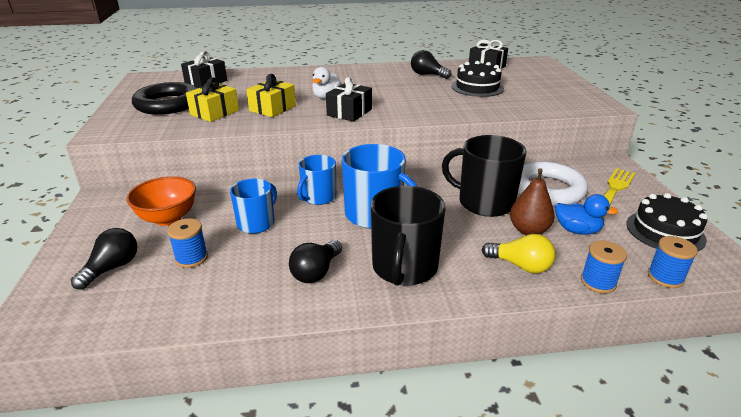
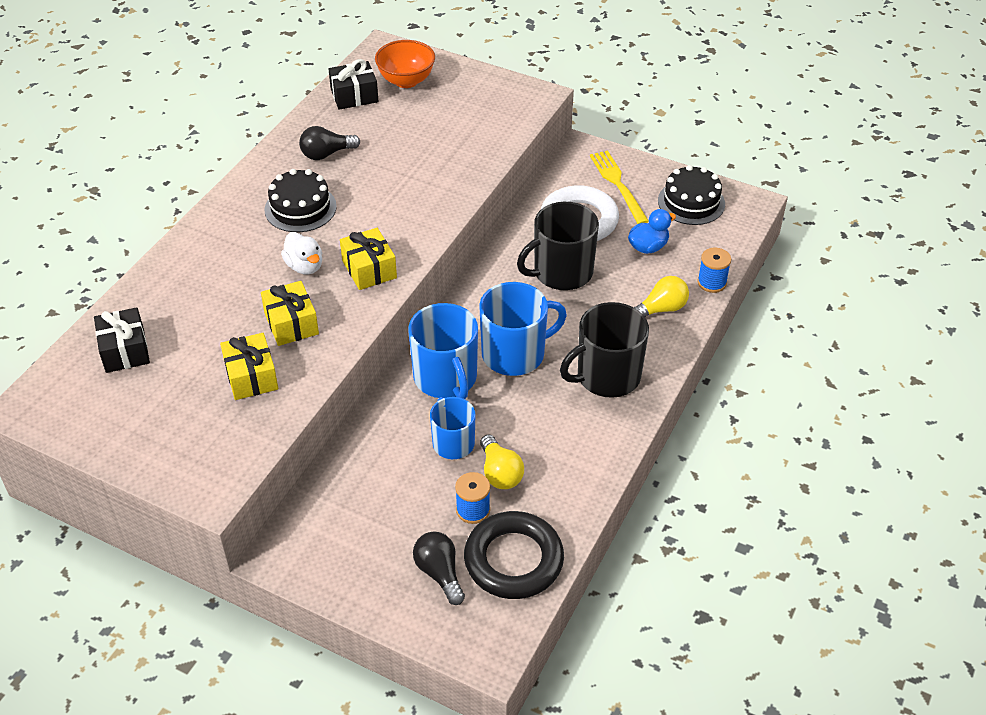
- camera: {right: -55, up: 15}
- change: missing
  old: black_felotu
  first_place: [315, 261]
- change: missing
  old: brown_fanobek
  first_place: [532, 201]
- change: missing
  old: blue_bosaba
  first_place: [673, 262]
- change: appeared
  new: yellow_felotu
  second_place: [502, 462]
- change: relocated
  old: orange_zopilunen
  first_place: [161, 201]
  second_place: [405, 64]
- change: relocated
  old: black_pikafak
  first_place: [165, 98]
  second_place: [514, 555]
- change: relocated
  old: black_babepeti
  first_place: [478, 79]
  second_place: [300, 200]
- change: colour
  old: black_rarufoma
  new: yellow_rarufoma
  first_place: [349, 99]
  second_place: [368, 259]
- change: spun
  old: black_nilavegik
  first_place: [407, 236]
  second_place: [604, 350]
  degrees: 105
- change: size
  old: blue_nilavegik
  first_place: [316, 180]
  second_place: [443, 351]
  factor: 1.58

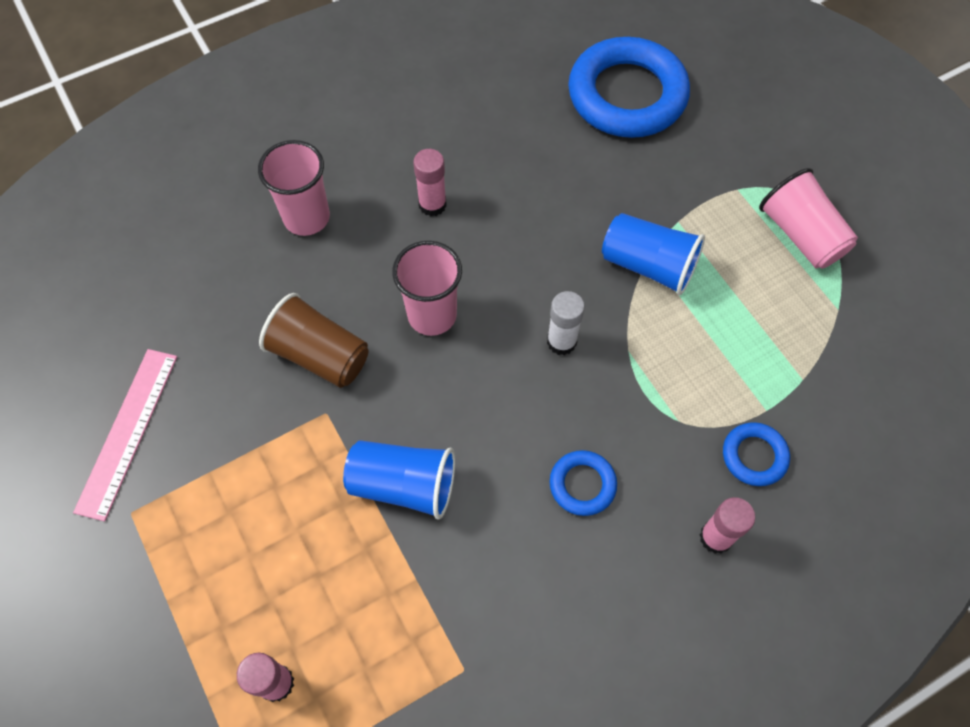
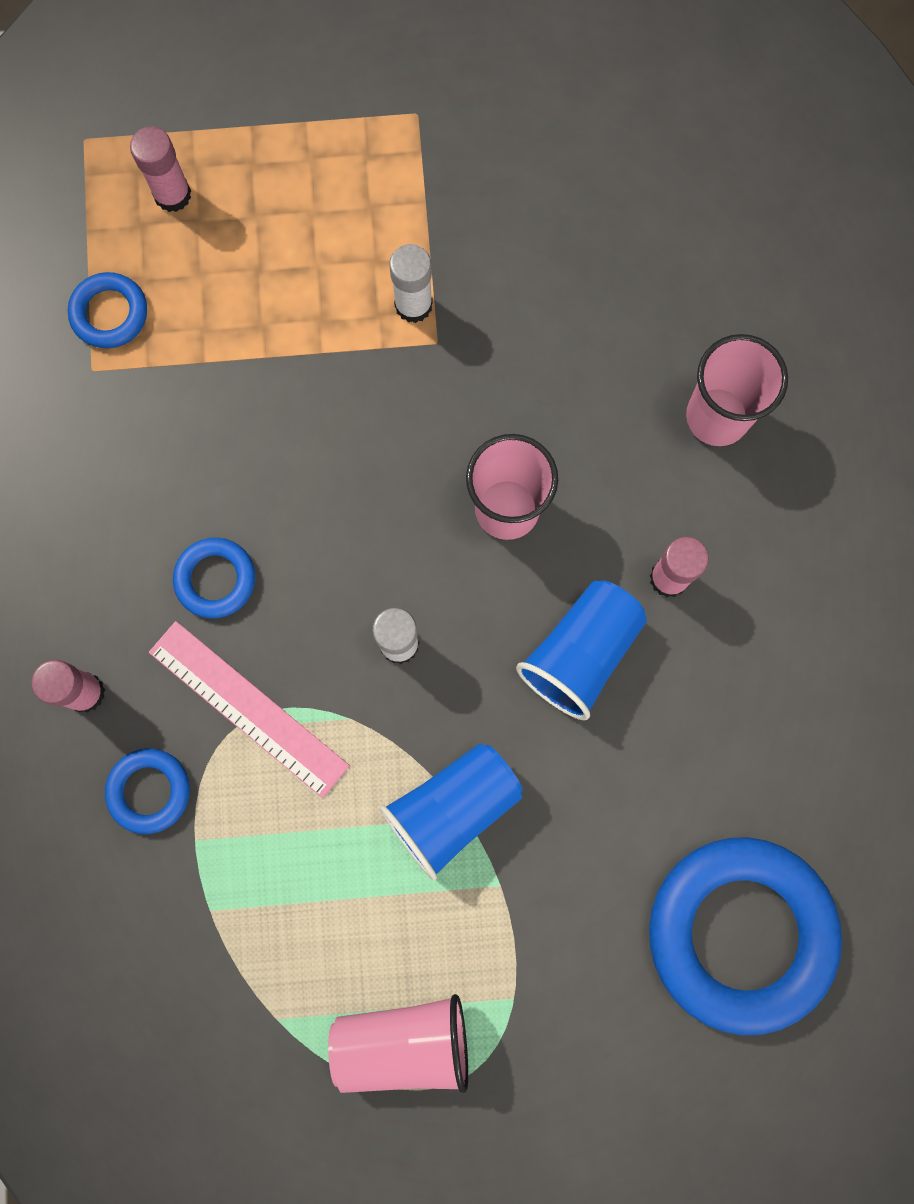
- camera: {right: 115, up: 15}
- change: missing
  old: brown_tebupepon
  first_place: [314, 340]
- change: appeared
  new: blue_pikafak
  second_place: [107, 310]
- change: appeared
  new: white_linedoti
  second_place: [411, 283]
- change: relocated
  old: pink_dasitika
  first_place: [125, 435]
  second_place: [249, 709]
- change: relocated
  old: blue_tebupepon
  first_place: [399, 480]
  second_place: [581, 650]

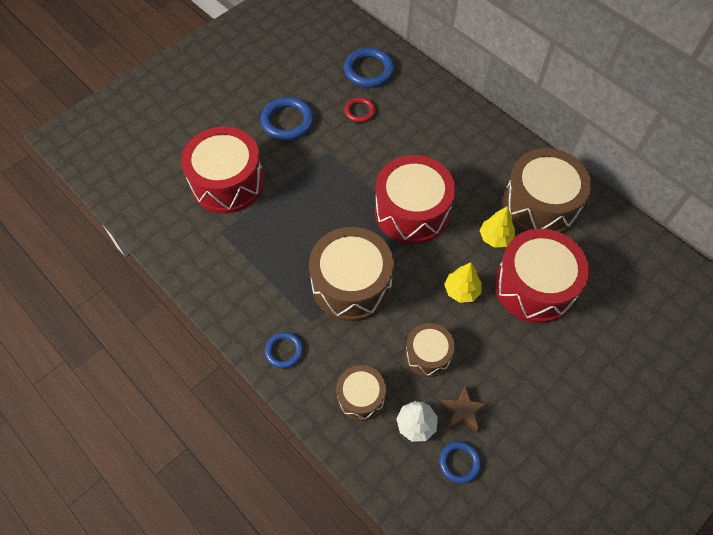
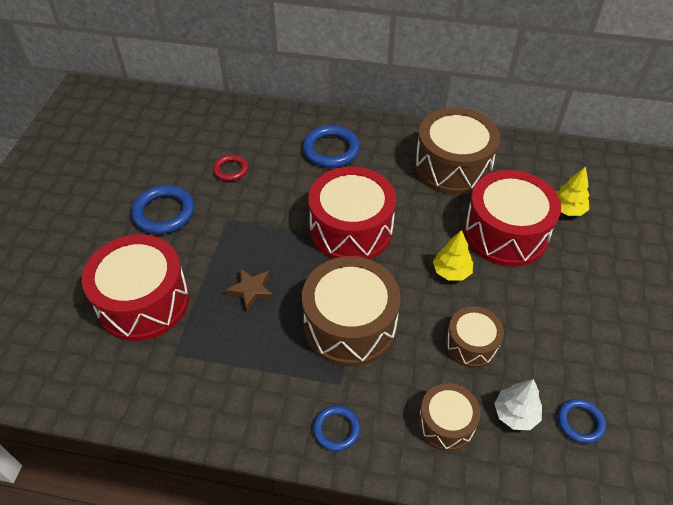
- camera: {right: -35, up: -10}
- change: relocated
  old: blue_pikafak
  first_place: [369, 68]
  second_place: [331, 146]
- change: relocated
  old: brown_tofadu
  first_place: [464, 409]
  second_place: [249, 289]
- change: relocated
  old: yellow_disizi
  first_place: [497, 227]
  second_place: [573, 191]

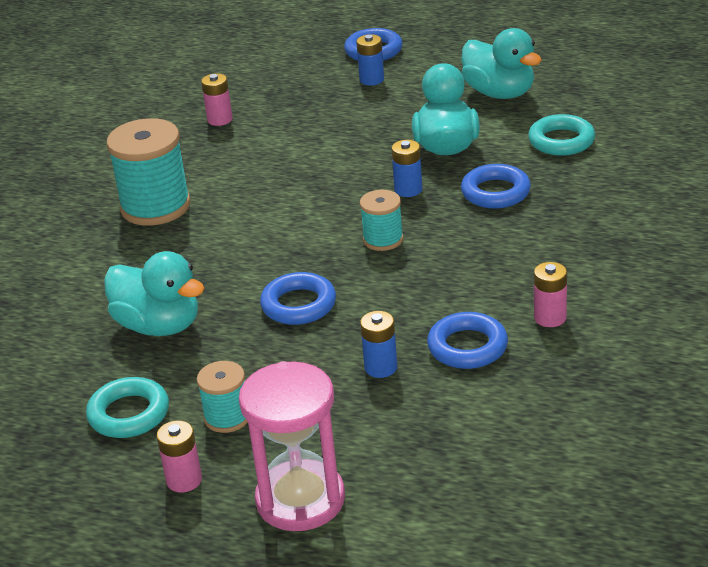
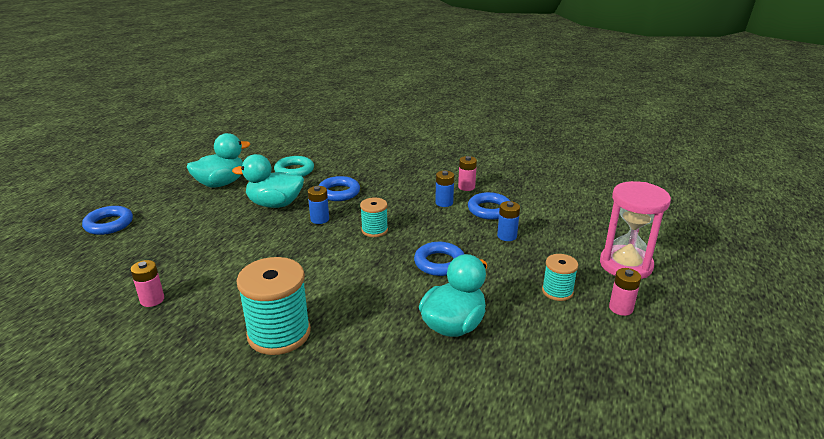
- camera: {right: -90, up: -5}
- change: missing
  old: turquoise_pikafak
  first_place: [127, 407]
- change: relocated
  old: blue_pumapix
  first_place: [370, 59]
  second_place: [444, 189]

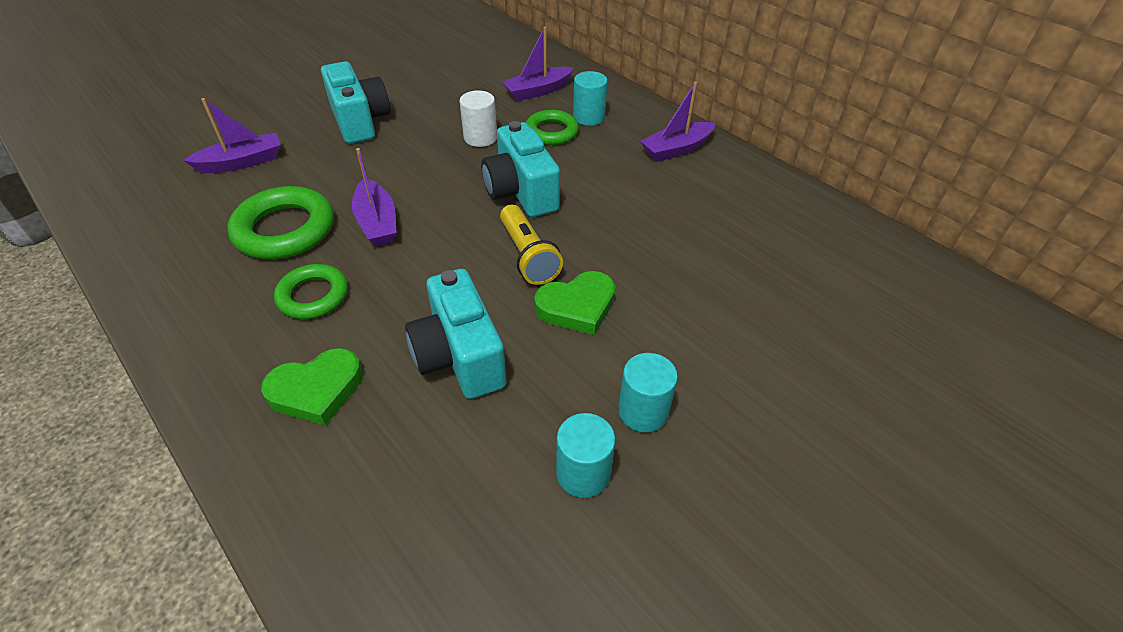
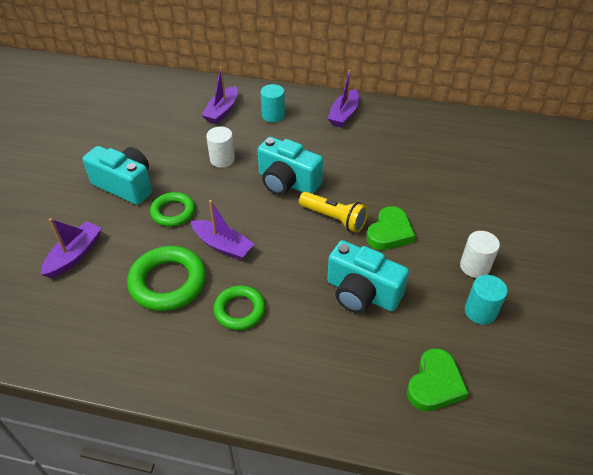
- camera: {right: -35, up: 0}
- change: relocated
  old: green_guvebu
  first_place: [312, 387]
  second_place: [438, 379]
- change: relocated
  old: green_pikafak
  first_place: [552, 127]
  second_place: [172, 209]
- change: colour
  old: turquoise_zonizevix
  new: white_zonizevix
  first_place: [648, 392]
  second_place: [480, 254]

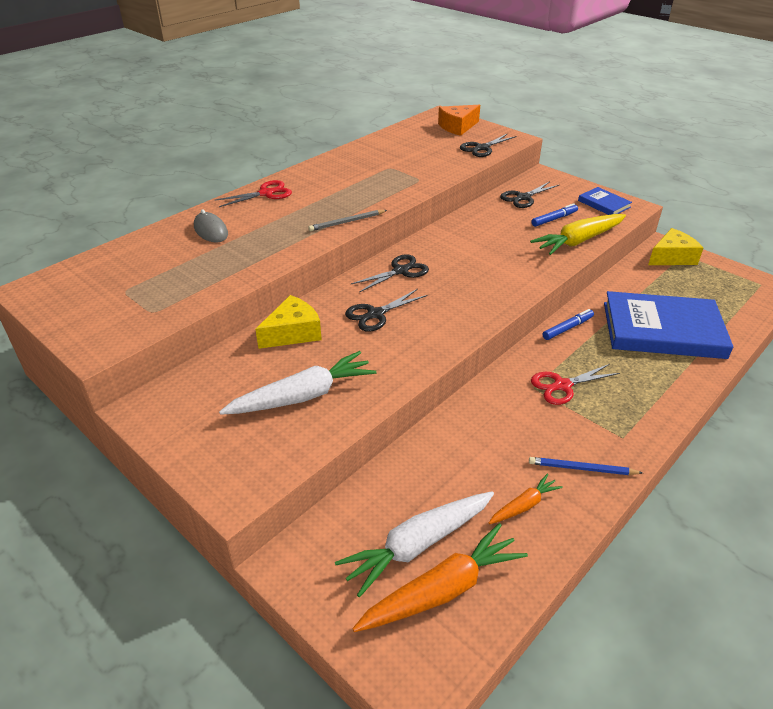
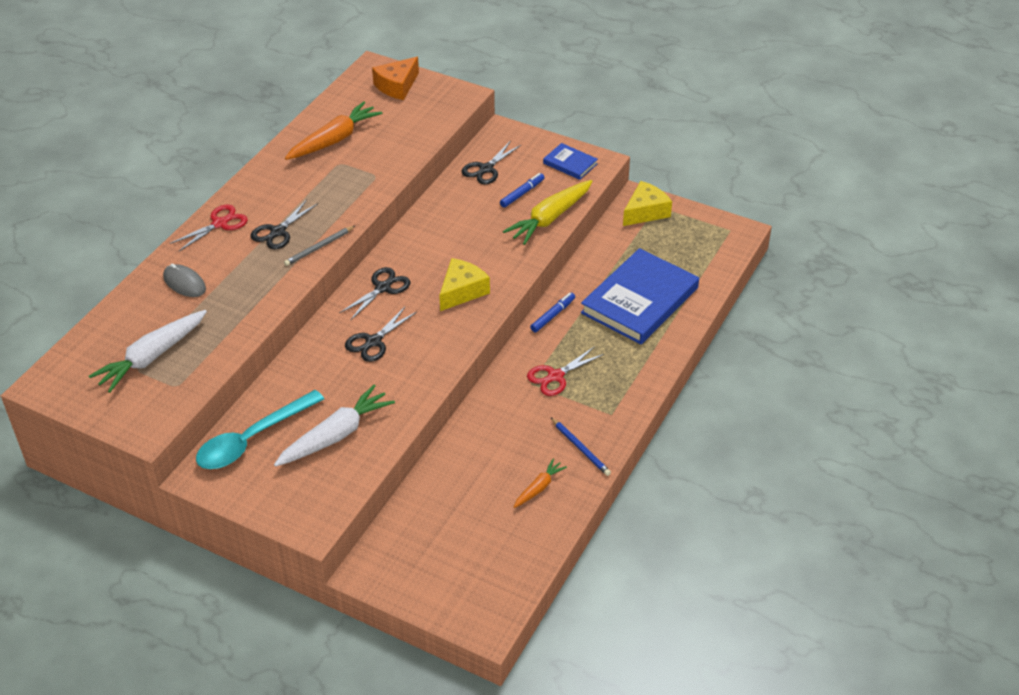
- camera: {right: -15, up: 5}
- change: appeared
  new: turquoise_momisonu
  second_place: [260, 429]
- change: relocated
  old: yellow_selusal
  first_place: [288, 322]
  second_place: [464, 284]
- change: relocated
  old: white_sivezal
  first_place: [414, 544]
  second_place: [148, 351]
- change: relocated
  old: orange_sivezal
  first_place: [440, 577]
  second_place: [333, 131]
- change: relocated
  old: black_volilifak
  first_place: [488, 145]
  second_place: [284, 224]
- change: spun
  old: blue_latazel
  first_place: [586, 466]
  second_place: [581, 447]
  degrees: -120
- change: spun
  old: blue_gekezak
  first_place: [668, 325]
  second_place: [640, 296]
  degrees: -45

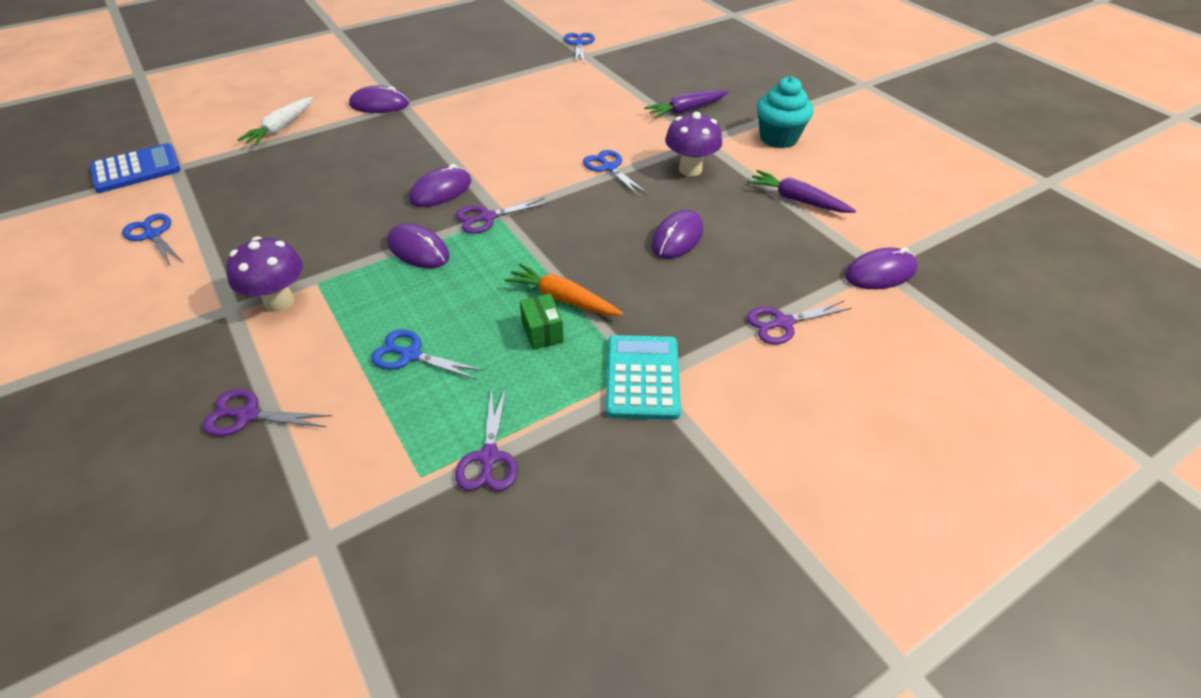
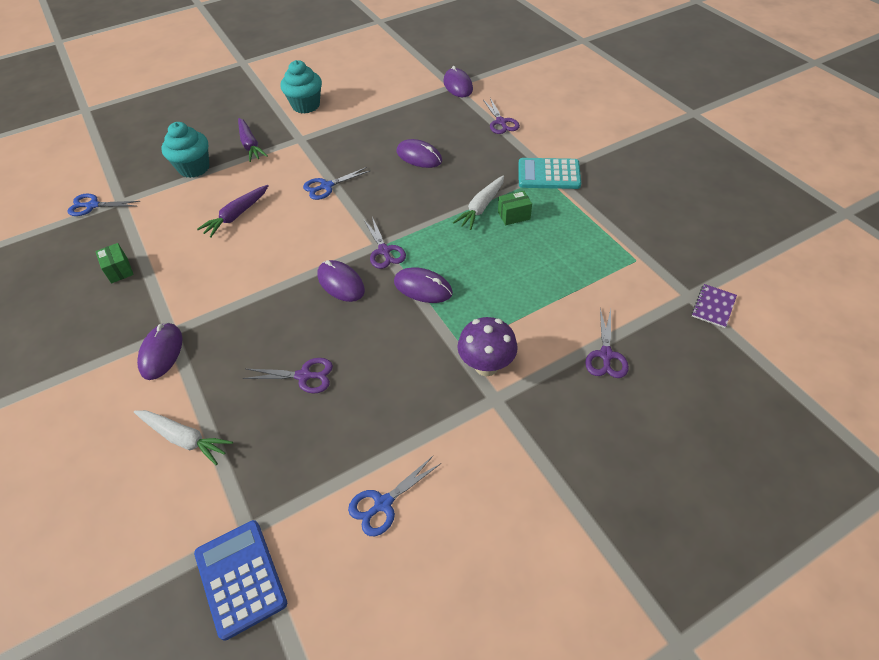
- camera: {right: -85, up: 5}
- change: missing
  old: blue_volilifak
  first_place: [427, 354]
- change: missing
  old: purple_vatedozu
  first_place: [693, 144]
- change: appeared
  new: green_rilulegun
  second_place: [114, 263]
- change: appeared
  new: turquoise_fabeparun
  second_place: [185, 150]
- change: appeared
  new: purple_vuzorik
  second_place: [714, 306]
- change: relocated
  old: purple_volilifak
  first_place: [486, 439]
  second_place: [287, 375]
- change: relocated
  old: purple_sivezal
  first_place: [801, 191]
  second_place: [233, 211]
- change: colour
  old: orange_sivezal
  new: white_sivezal
  first_place: [563, 289]
  second_place: [478, 202]
- change: spun
  old: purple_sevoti
  first_place: [418, 245]
  second_place: [423, 285]
  degrees: 75

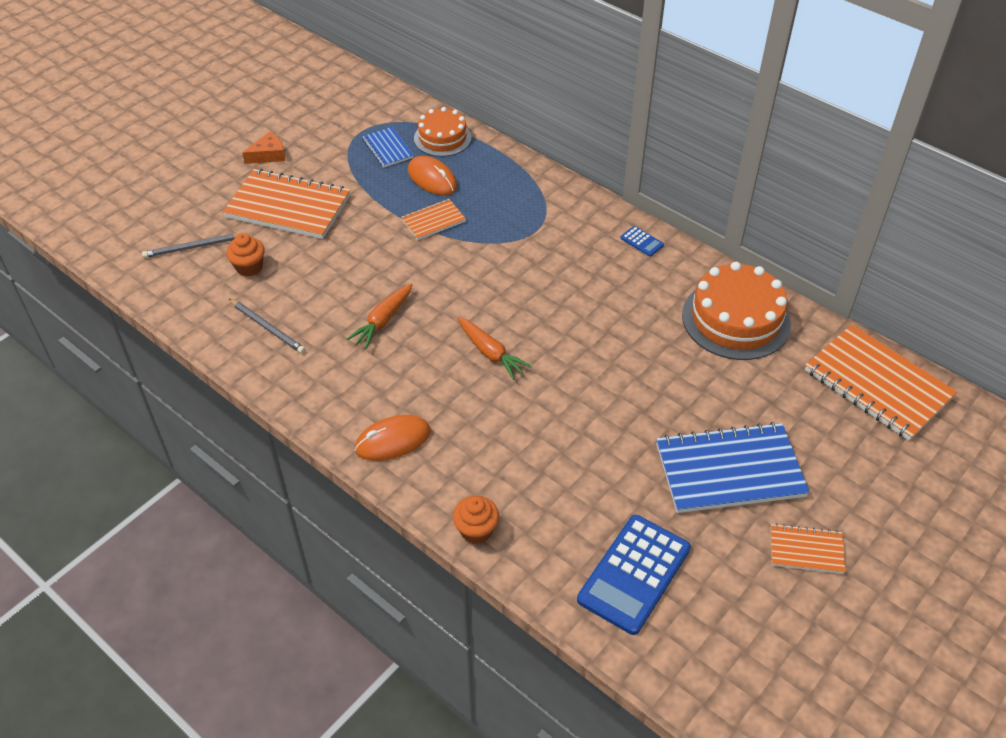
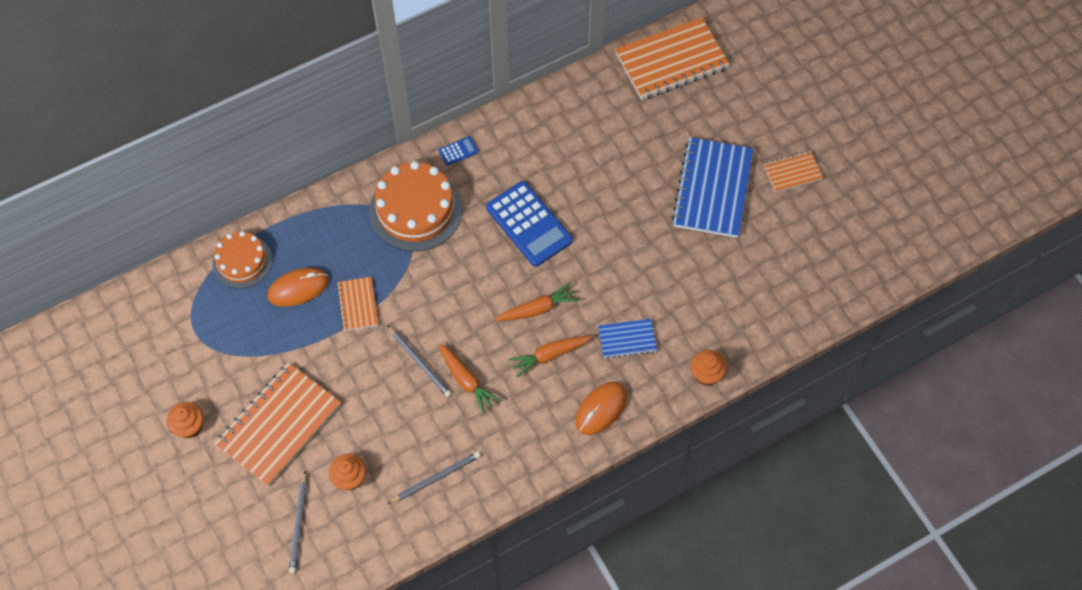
- camera: {right: -70, up: 15}
- change: appeared
  new: grey_latazel
  second_place: [419, 361]
- change: appeared
  new: orange_sivezal
  second_place: [550, 357]
- change: relocated
  old: blue_vuzorik
  first_place: [388, 147]
  second_place: [627, 339]
- change: relocated
  old: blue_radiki
  first_place: [634, 575]
  second_place: [529, 224]
- change: relocated
  old: orange_babepeti
  first_place: [736, 311]
  second_place: [415, 206]
- change: exchanged
  old: orange_selusal
  new: orange_fabeparun
  first_place: [264, 148]
  second_place: [185, 420]
- change: spun
  old: orange_sevoti
  first_place: [393, 438]
  second_place: [601, 408]
  degrees: 45
- change: spun
  old: orange_vuzorik
  first_place: [808, 548]
  second_place: [793, 172]
  degrees: 45

